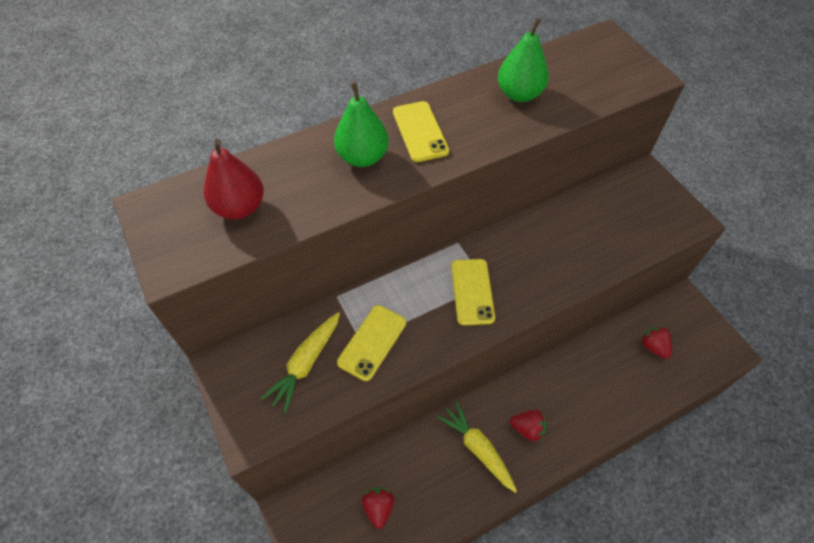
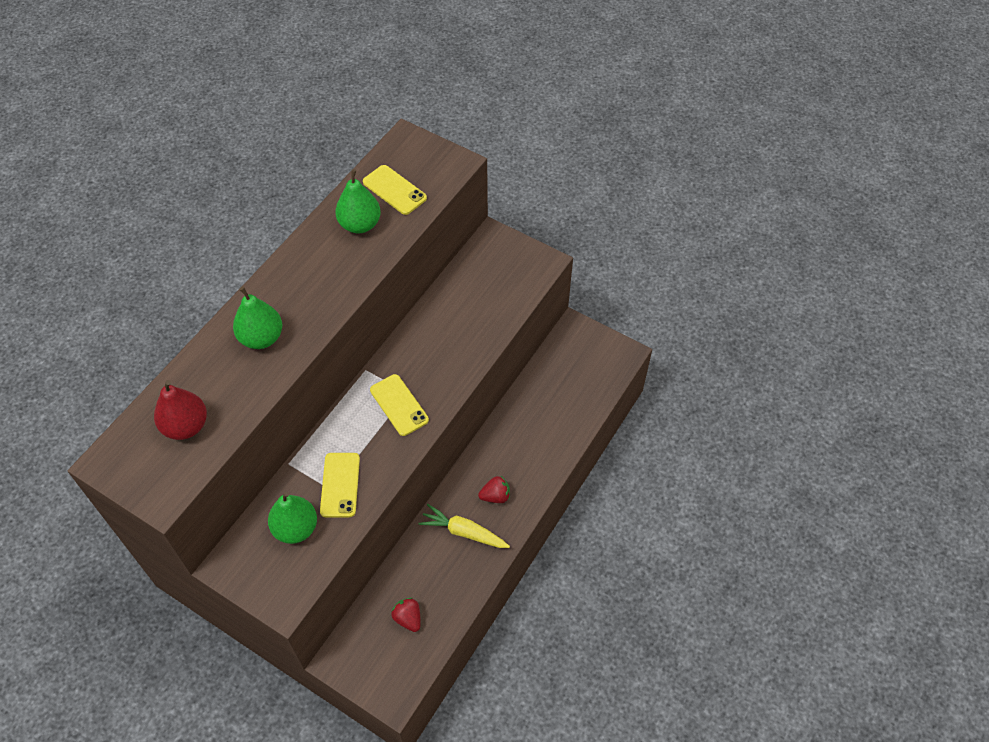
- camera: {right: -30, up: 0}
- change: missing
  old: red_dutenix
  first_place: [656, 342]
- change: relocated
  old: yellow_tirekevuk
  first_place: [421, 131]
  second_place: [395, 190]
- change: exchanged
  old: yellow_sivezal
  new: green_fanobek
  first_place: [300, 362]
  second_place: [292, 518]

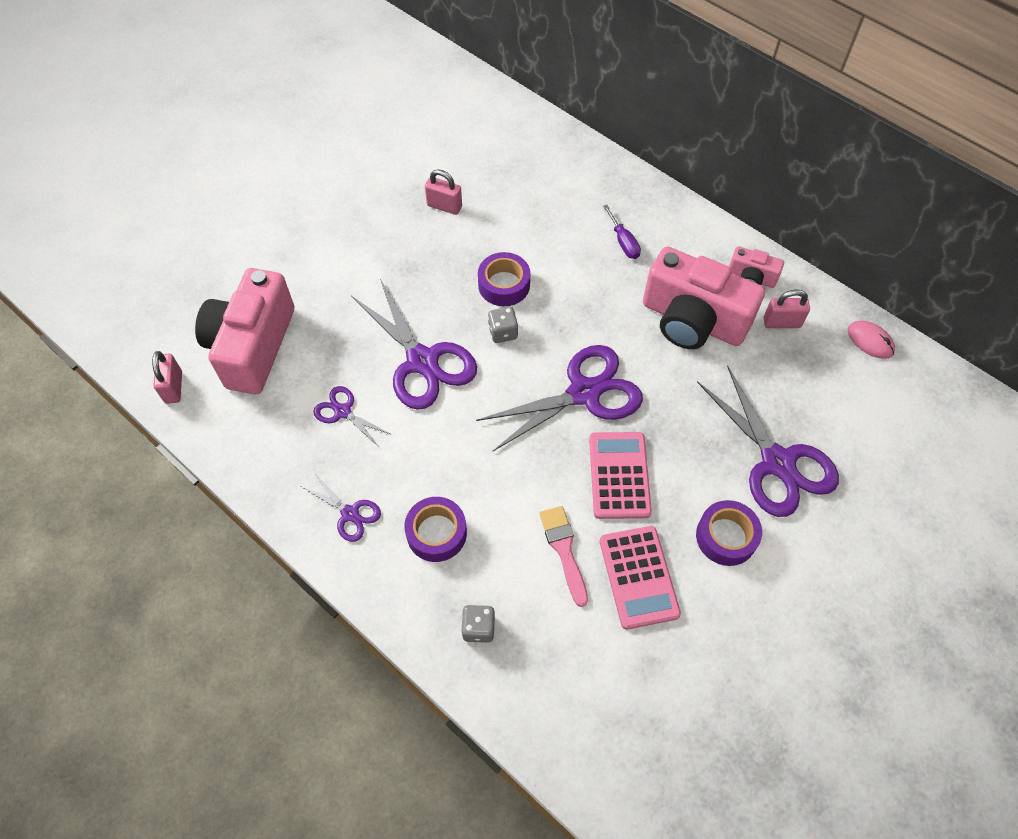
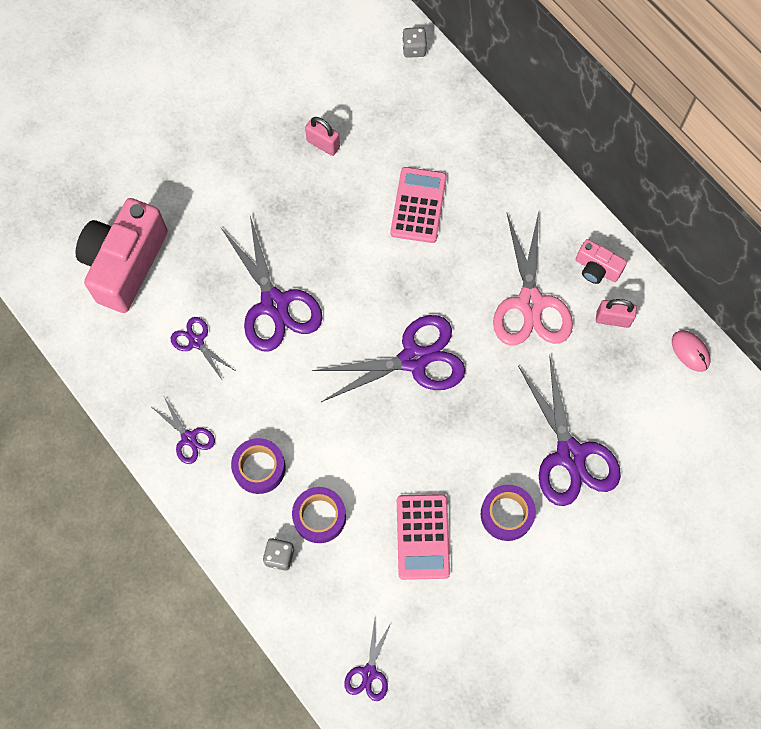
- camera: {right: 10, up: 10}
- change: missing
  old: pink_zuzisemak
  first_place: [167, 377]
- change: missing
  old: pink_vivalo
  first_place: [564, 556]
- change: missing
  old: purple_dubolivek
  first_place: [622, 232]
- change: appeared
  new: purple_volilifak
  second_place: [367, 659]
- change: relocated
  old: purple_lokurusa
  first_place: [504, 279]
  second_place: [319, 515]
- change: relocated
  old: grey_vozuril
  first_place: [503, 325]
  second_place: [414, 42]
- change: relocated
  old: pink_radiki
  first_place: [620, 475]
  second_place: [418, 205]
- change: exchanged
  old: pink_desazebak
  new: pink_volilifak
  first_place: [704, 298]
  second_place: [533, 278]

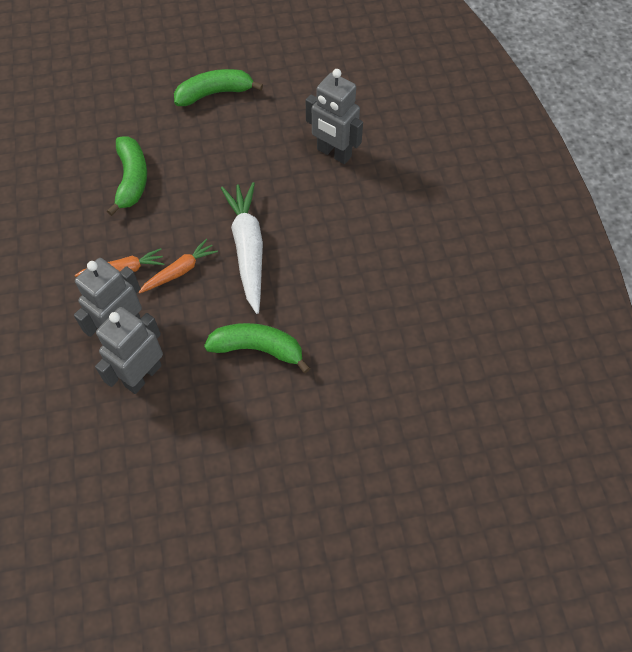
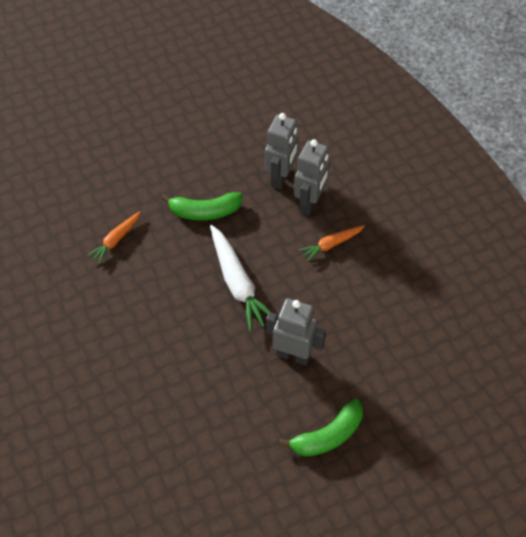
- camera: {right: 165, up: -5}
- change: missing
  old: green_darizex
  first_place: [127, 176]
- change: relocated
  old: orange_sivezal
  first_place: [178, 266]
  second_place: [114, 237]
- change: relocated
  old: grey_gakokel
  first_place: [334, 116]
  second_place: [296, 332]

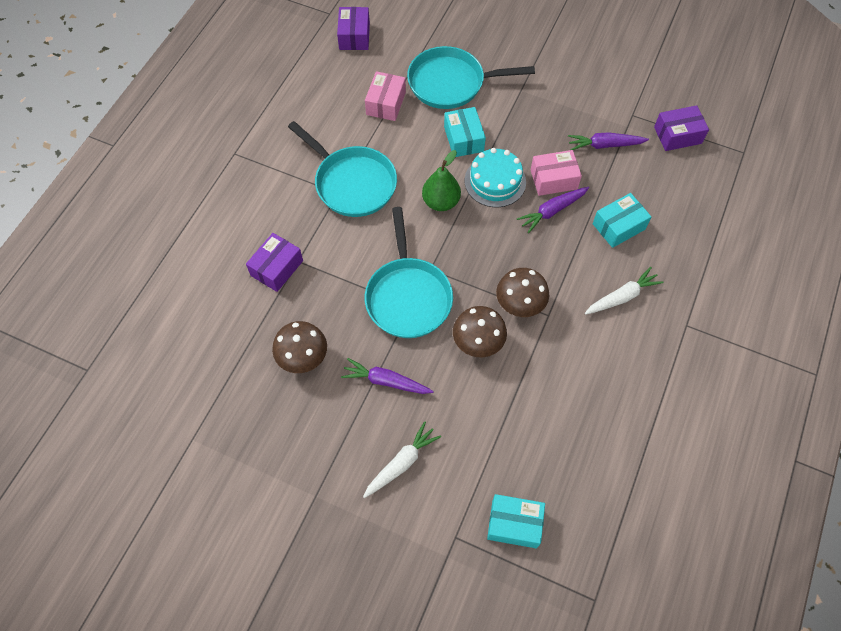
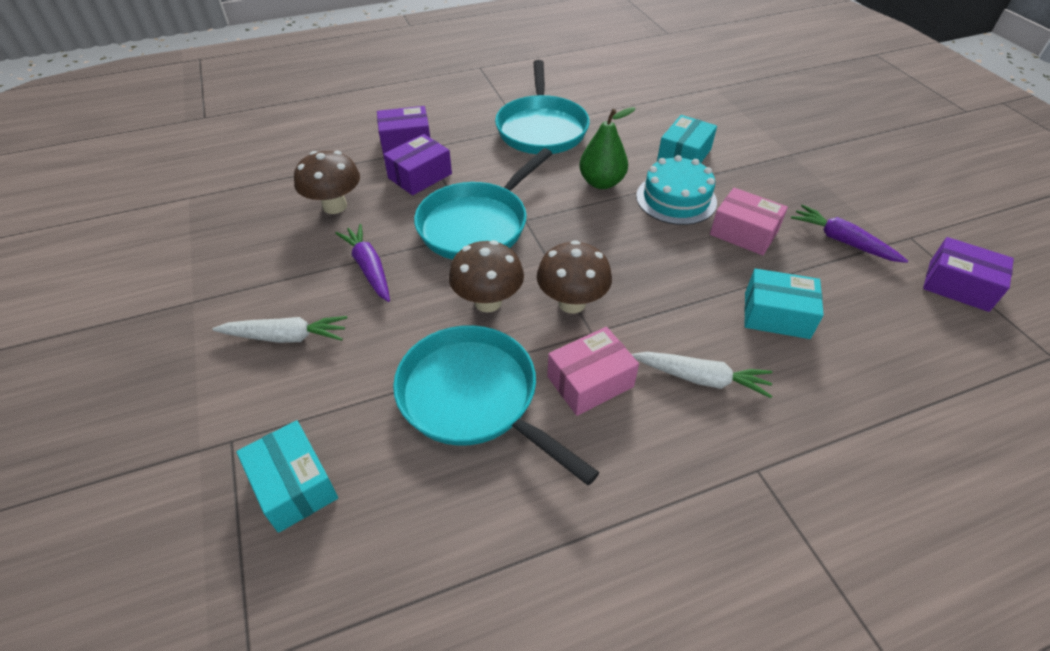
- camera: {right: 45, up: -15}
- change: missing
  old: purple_sivezal
  first_place: [553, 210]
- change: relocated
  old: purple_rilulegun
  first_place: [353, 28]
  second_place: [417, 164]
- change: relocated
  old: pink_rilulegun
  first_place: [385, 96]
  second_place: [593, 371]
- change: relocated
  old: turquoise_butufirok
  first_place: [471, 77]
  second_place: [496, 405]

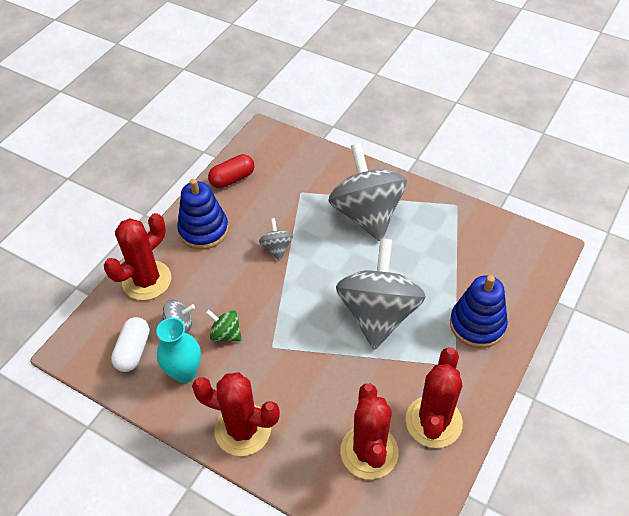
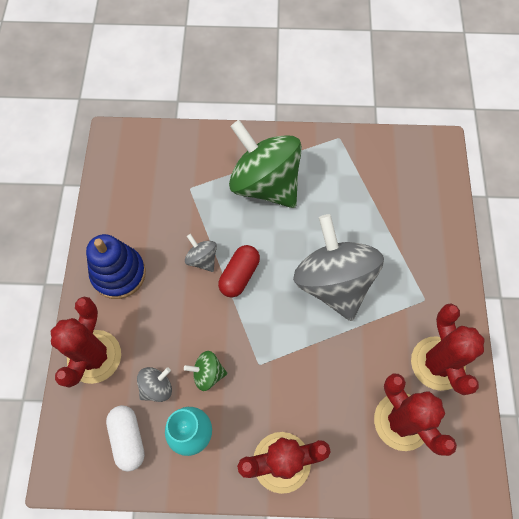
- camera: {right: -30, up: 15}
- change: missing
  old: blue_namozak
  first_place: [479, 311]
- change: relocated
  old: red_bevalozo
  first_place: [231, 171]
  second_place: [239, 271]
- change: colour
  old: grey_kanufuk
  new: green_kanufuk
  first_place: [367, 192]
  second_place: [265, 164]

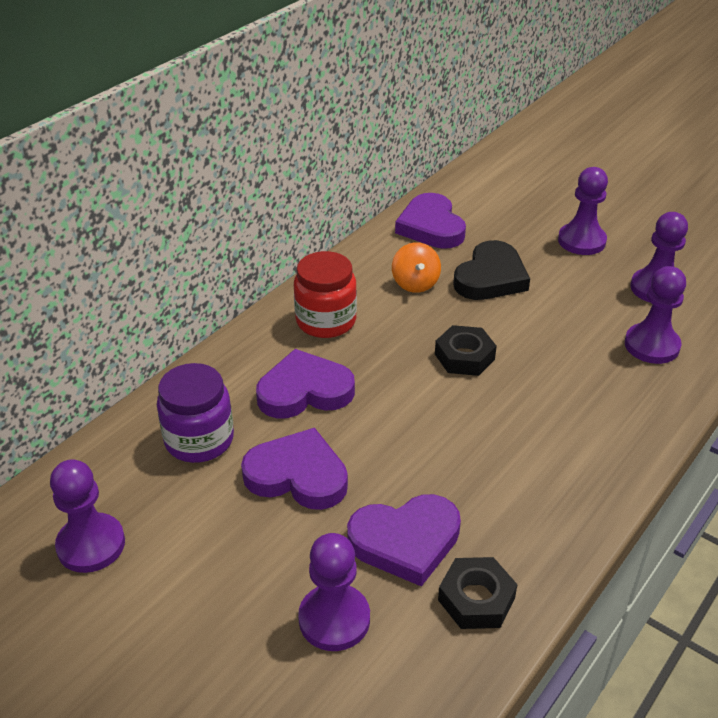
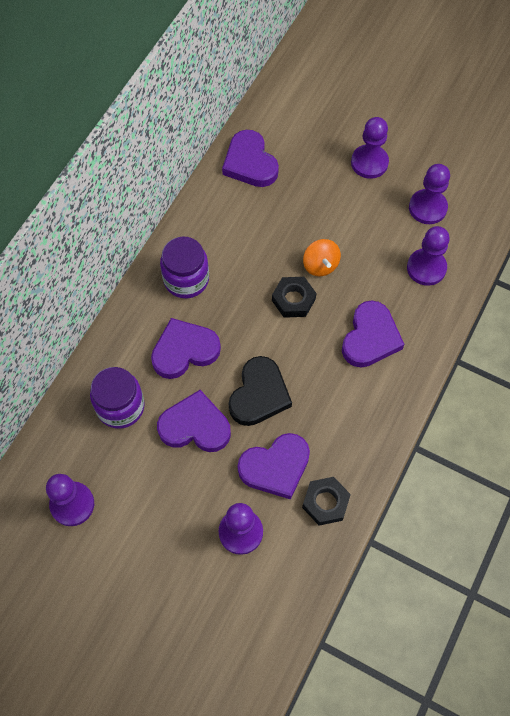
- camera: {right: -10, up: 25}
- change: appeared
  new: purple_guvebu
  second_place: [373, 334]
- change: relocated
  old: orange_kanufuk
  first_place: [416, 267]
  second_place: [322, 257]
- change: relocated
  old: black_guvebu
  first_place: [491, 270]
  second_place: [260, 391]
- change: colour
  old: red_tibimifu
  new: purple_tibimifu
  first_place: [325, 294]
  second_place: [184, 267]

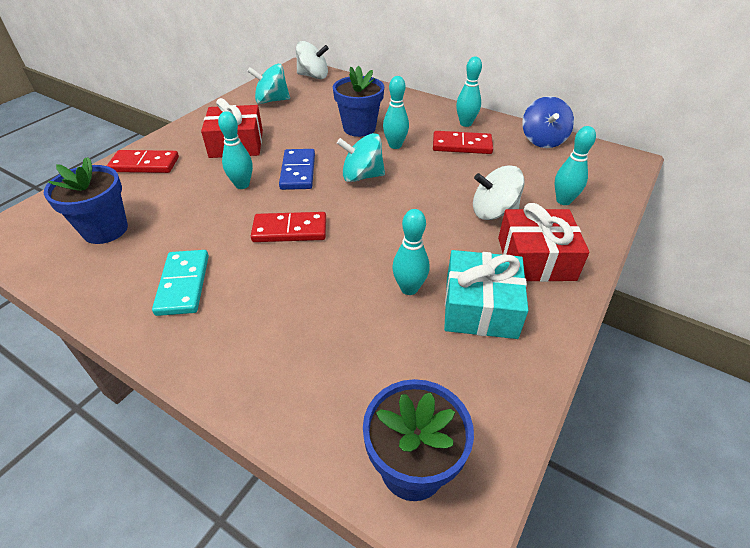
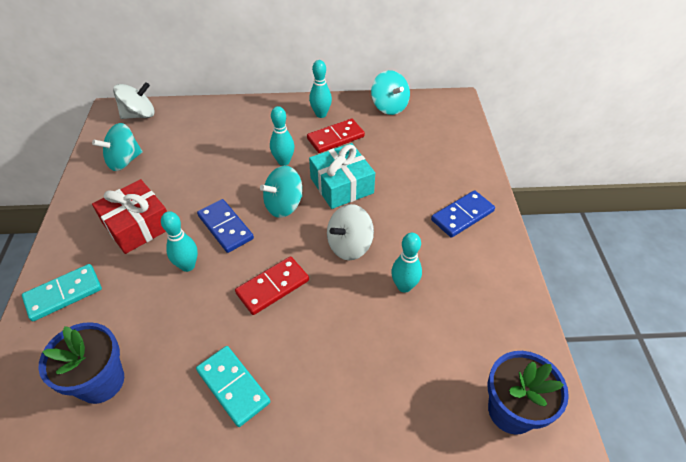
- camera: {right: -35, up: 5}
- change: missing
  old: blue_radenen
  first_place: [358, 101]
- change: missing
  old: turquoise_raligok
  first_place: [575, 165]
- change: relocated
  old: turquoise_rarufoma
  first_place: [486, 294]
  second_place: [342, 176]
- change: relocated
  old: white_kanufuk
  first_place: [498, 192]
  second_place: [350, 232]
- change: exchanged
  old: red_rarufoma
  new: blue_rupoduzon
  first_place: [543, 242]
  second_place: [463, 214]
- change: colour
  old: red_rupoduzon
  new: turquoise_rupoduzon
  first_place: [143, 161]
  second_place: [62, 292]
- change: colour
  old: blue_kanufuk
  new: turquoise_kanufuk
  first_place: [548, 122]
  second_place: [390, 92]

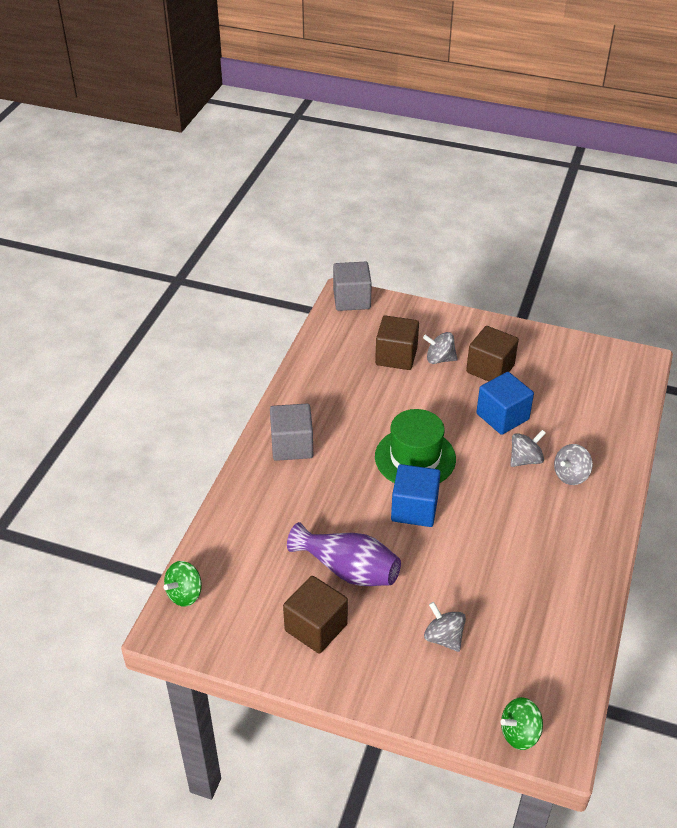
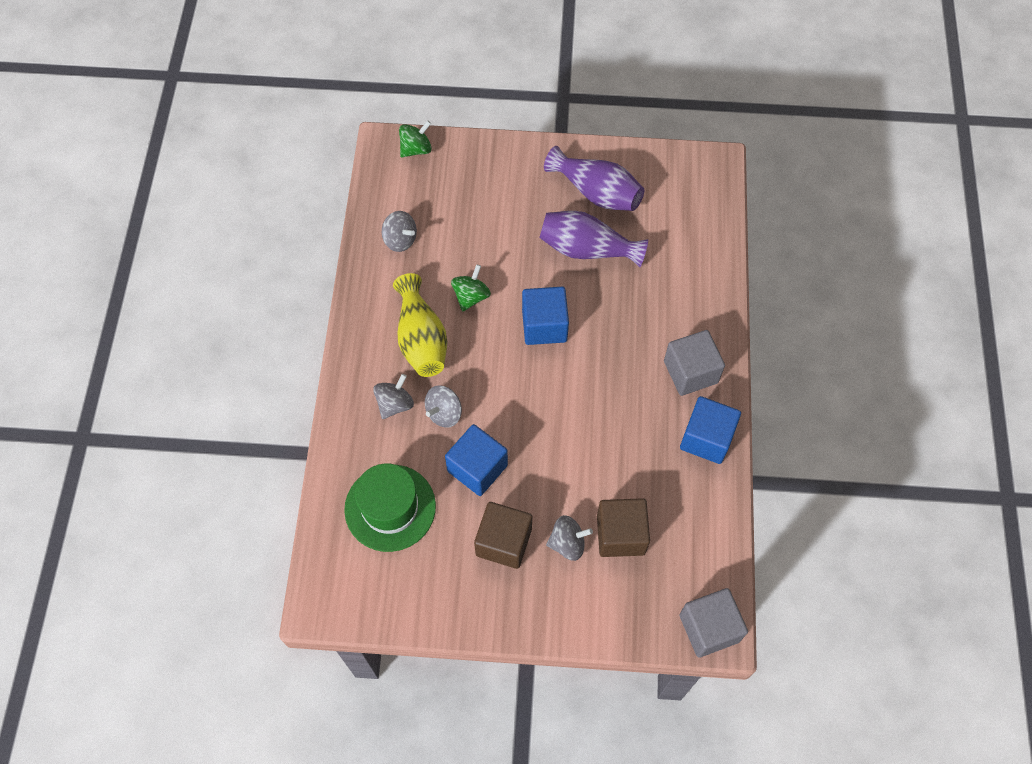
- camera: {right: 165, up: 20}
- change: appeared
  new: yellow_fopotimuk
  second_place: [420, 325]
- change: appeared
  new: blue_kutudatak
  second_place: [710, 430]
- change: relocated
  old: green_kanufuk
  first_place: [183, 583]
  second_place: [471, 288]
- change: relocated
  old: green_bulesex
  first_place: [415, 446]
  second_place: [390, 507]
- change: relocated
  old: grey_kanufuk
  first_place: [445, 627]
  second_place: [399, 231]
- change: exchanged
  old: brown_kutudatak
  new: purple_fopotimuk
  first_place: [315, 615]
  second_place: [594, 178]

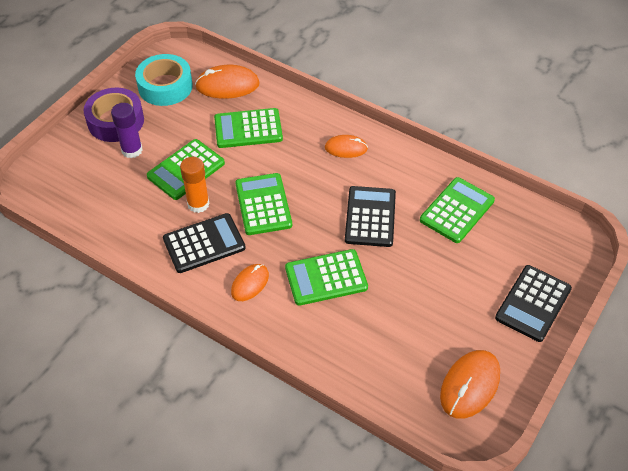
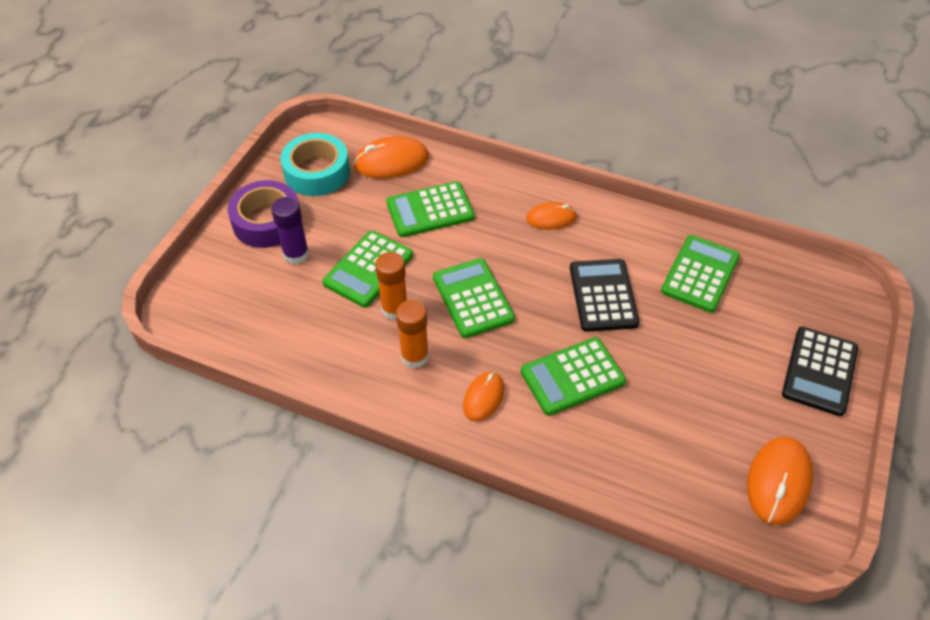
- camera: {right: -10, up: 0}
- change: exchanged
  old: black_radiki
  new: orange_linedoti
  first_place: [204, 243]
  second_place: [412, 334]

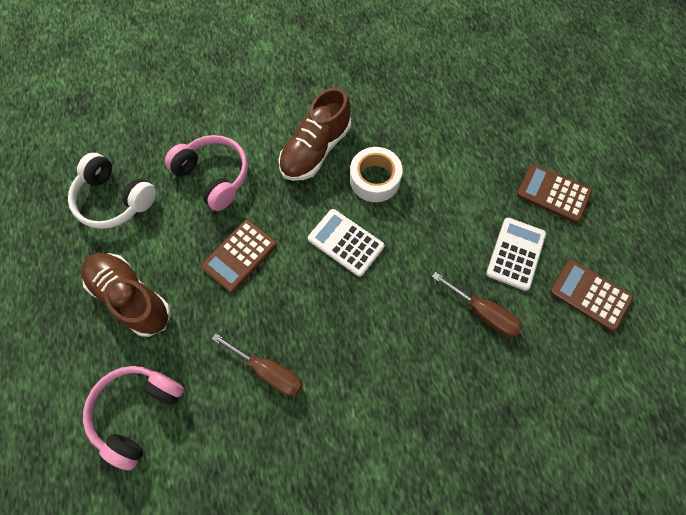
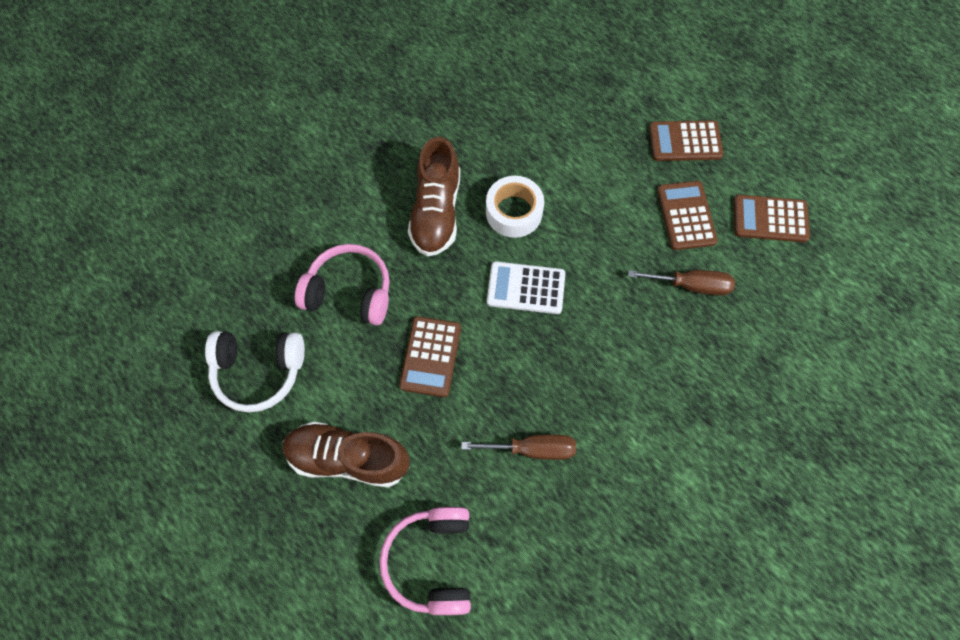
- camera: {right: -30, up: 0}
- change: colour
  old: white_radiki
  new: brown_radiki
  first_place: [516, 254]
  second_place: [687, 215]

